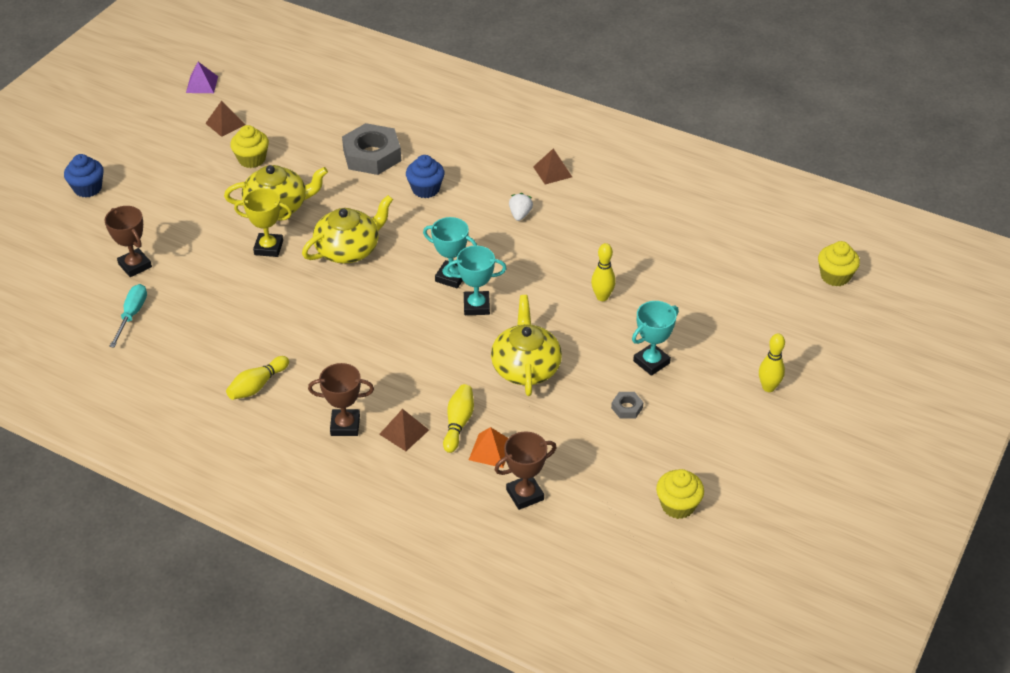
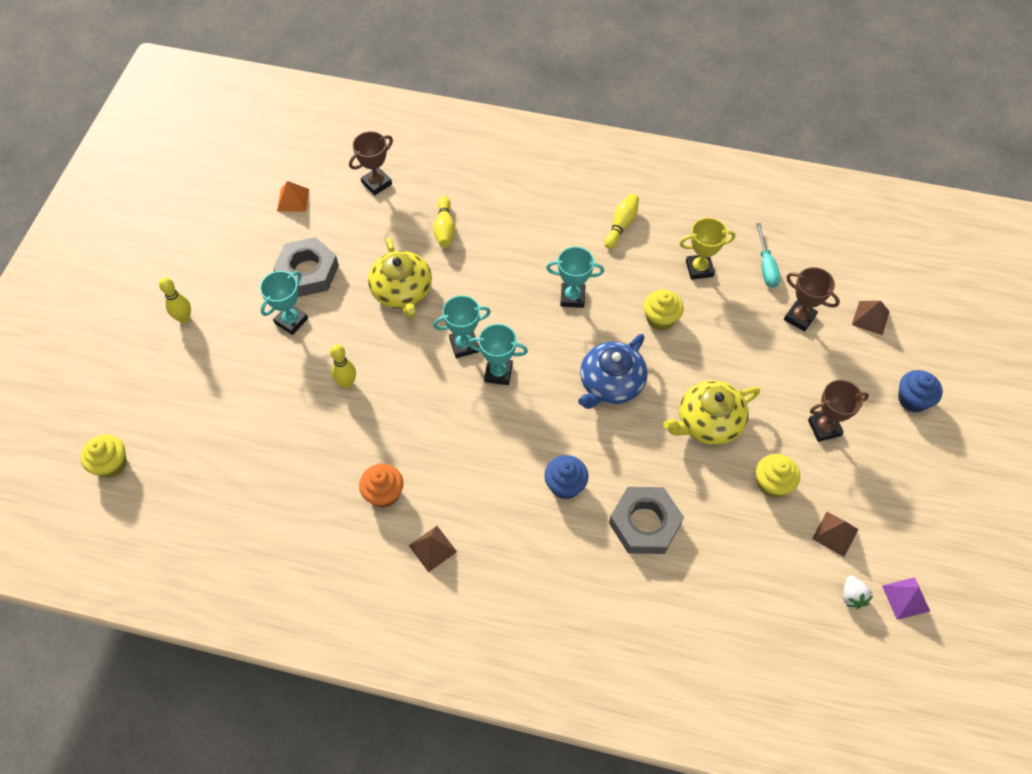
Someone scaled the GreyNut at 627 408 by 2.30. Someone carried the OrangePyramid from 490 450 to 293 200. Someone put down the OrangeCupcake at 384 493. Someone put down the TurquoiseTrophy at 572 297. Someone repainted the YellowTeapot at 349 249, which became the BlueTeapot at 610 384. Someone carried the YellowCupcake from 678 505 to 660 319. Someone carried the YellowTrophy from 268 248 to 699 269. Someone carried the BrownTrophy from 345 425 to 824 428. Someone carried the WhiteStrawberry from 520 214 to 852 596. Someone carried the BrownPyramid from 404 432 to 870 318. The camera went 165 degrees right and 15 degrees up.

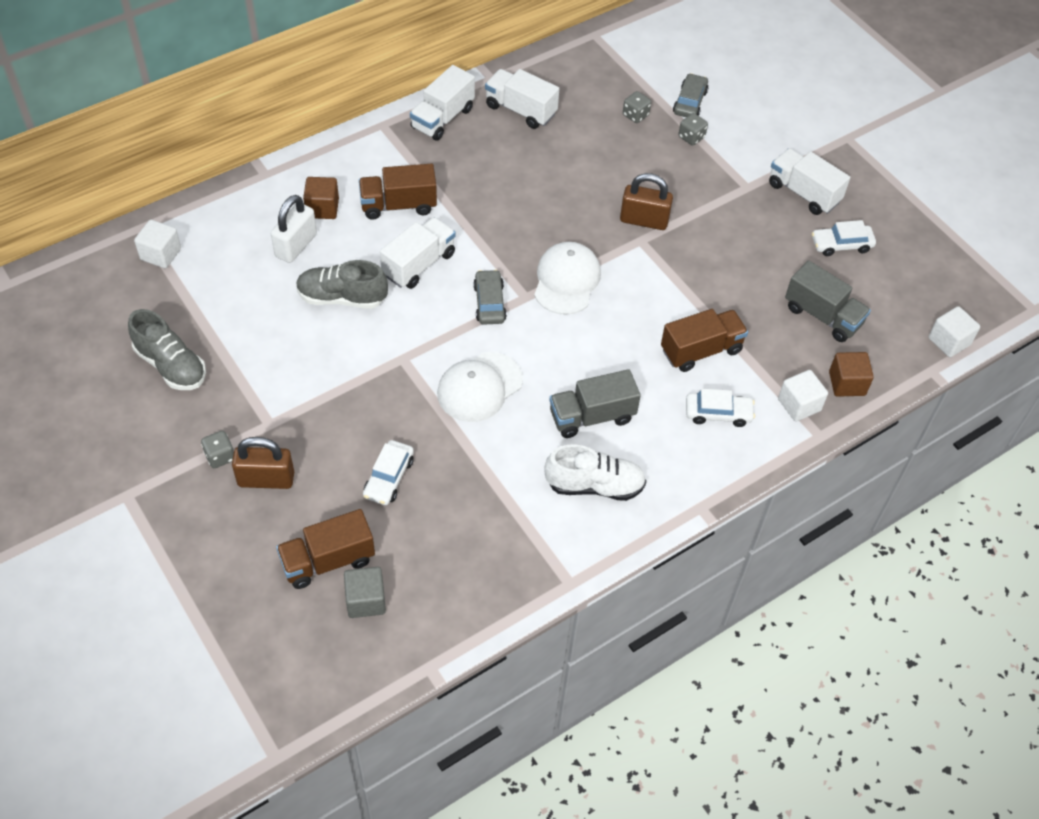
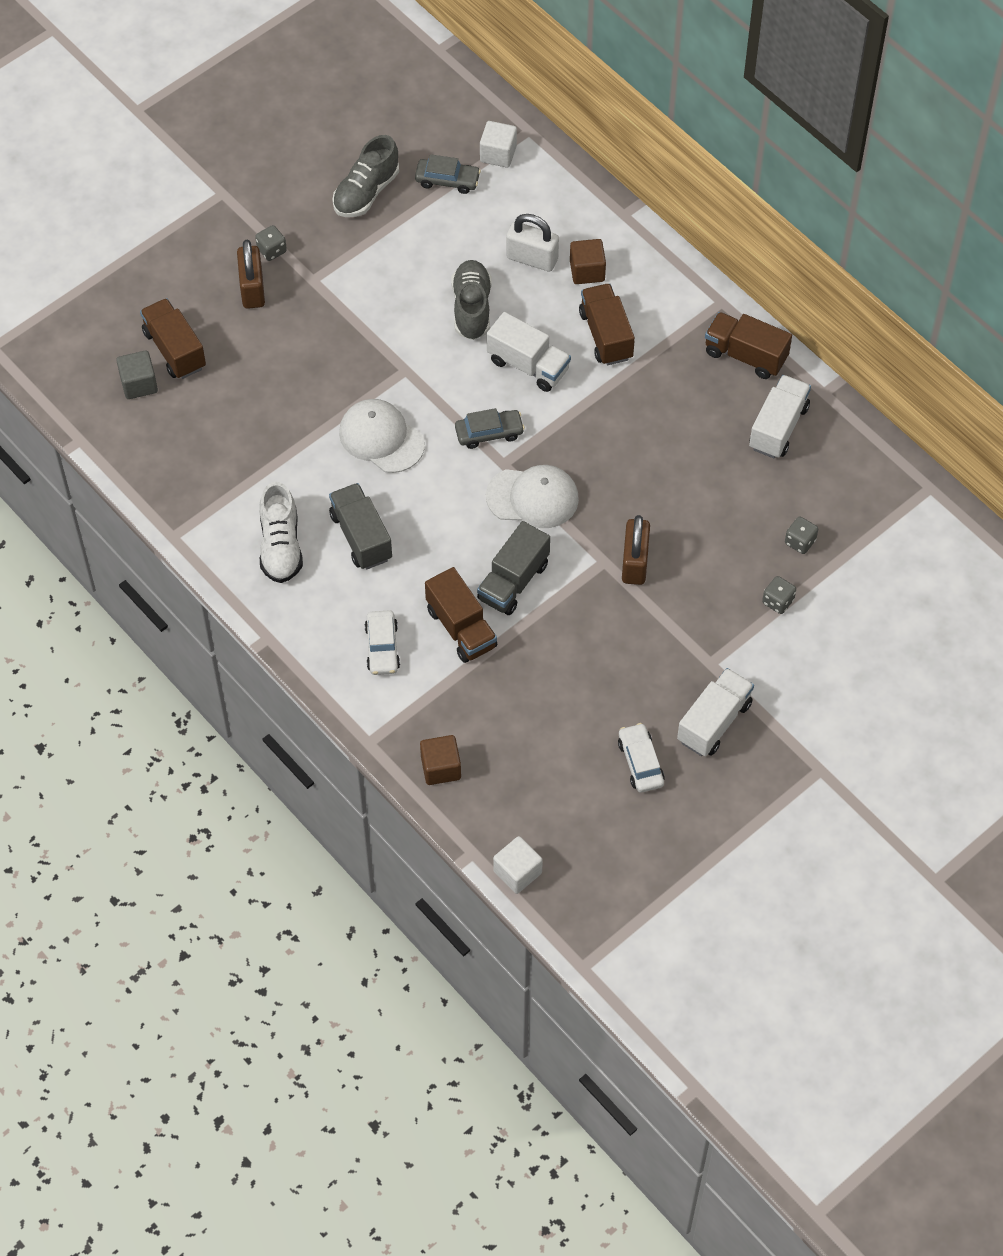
Someone carried the GreyCar from 690 102 to 447 180. Someone carried the GreyTruck from 822 316 to 513 581. Someone repainted the WhiteTruck at 442 118, which became the BrownTruck at 745 355. Someone took away the WhiteCar at 388 478. Someone took away the WhiteCube at 799 405. The camera went 85 degrees right and 5 degrees up.

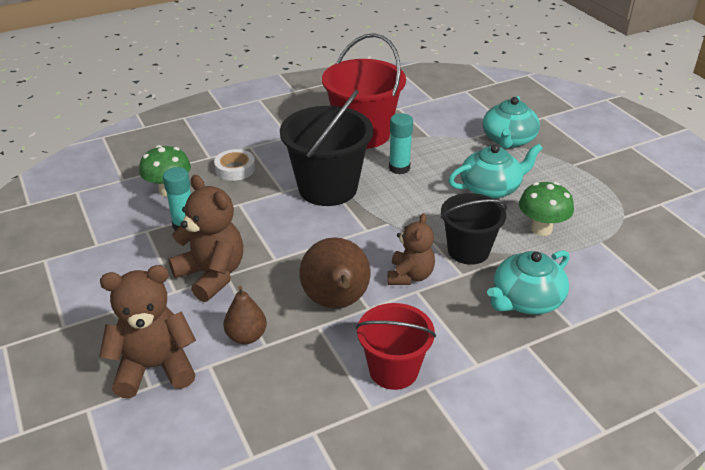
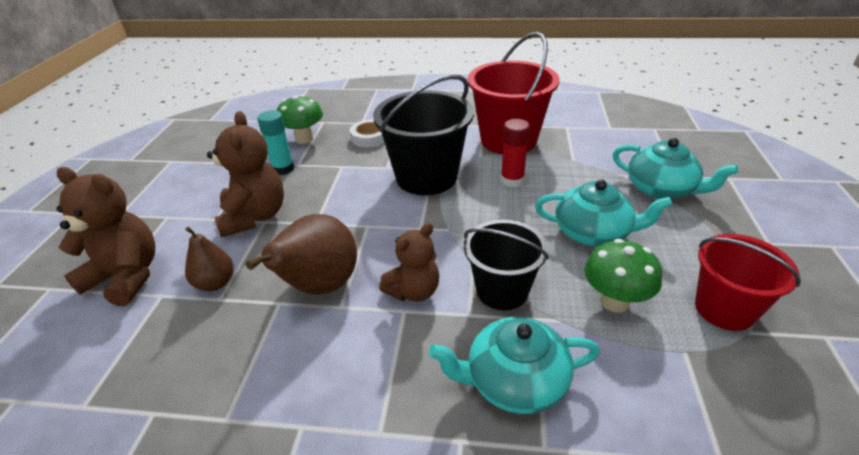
Someone repainted the TurquoiseGlueStick at 399 168, which became the RedGlueStick at 512 180. Someone rotated the TurquoiseTeapot at 508 140 by 105 degrees counterclockwise. Someone carried the RedBucket from 393 370 to 724 309. The camera went 35 degrees right and 0 degrees up.

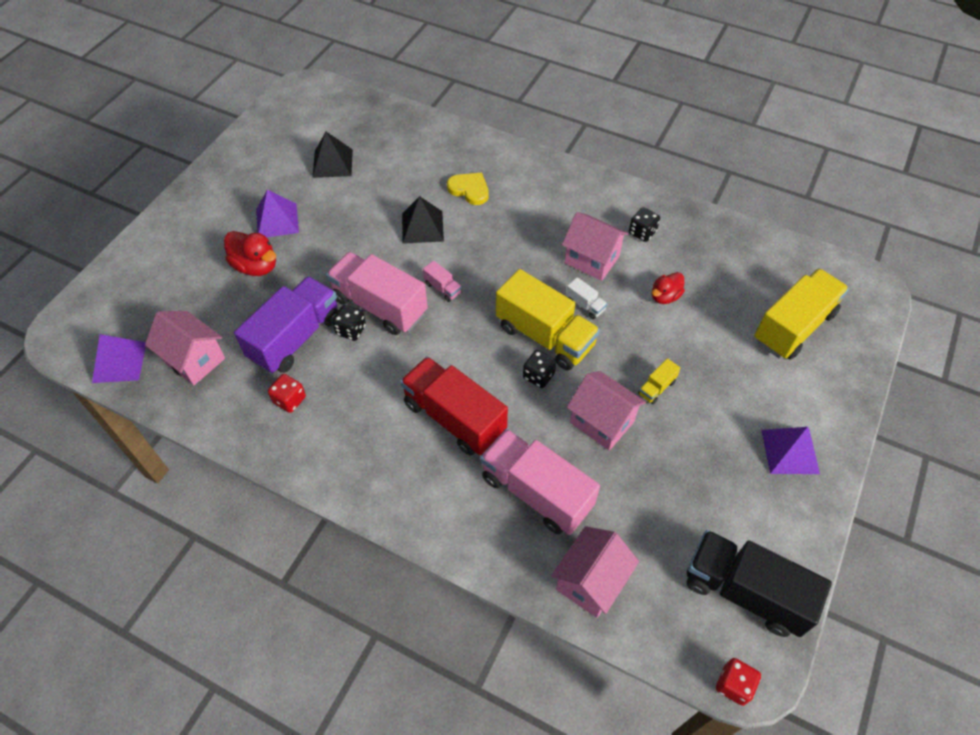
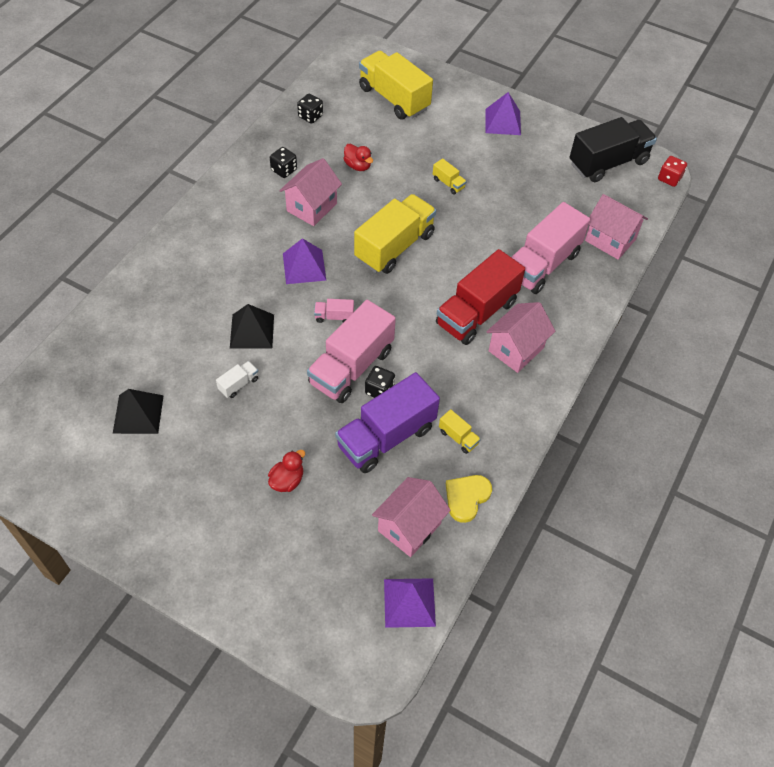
Someone carried the WhiteTruck from 585 305 to 238 384. Someone scaled the RedDuck at 256 266 by 0.66. Someone carried the PurplePyramid from 277 220 to 304 266. Someone carried the BlackDice from 538 376 to 310 116. Someone rotated the PinkTruck at 443 288 by 135 degrees counterclockwise. Someone rotated the PurpleTruck at 295 338 by 75 degrees counterclockwise. Someone swapped the RedDice at 289 400 for the YellowTruck at 458 437. Someone carried the YellowHeart from 469 190 to 466 497. Someone carried the PinkHouse from 602 422 to 516 349. Someone rotated the BlackTruck at 744 591 by 150 degrees counterclockwise. The camera went 90 degrees left and 0 degrees up.

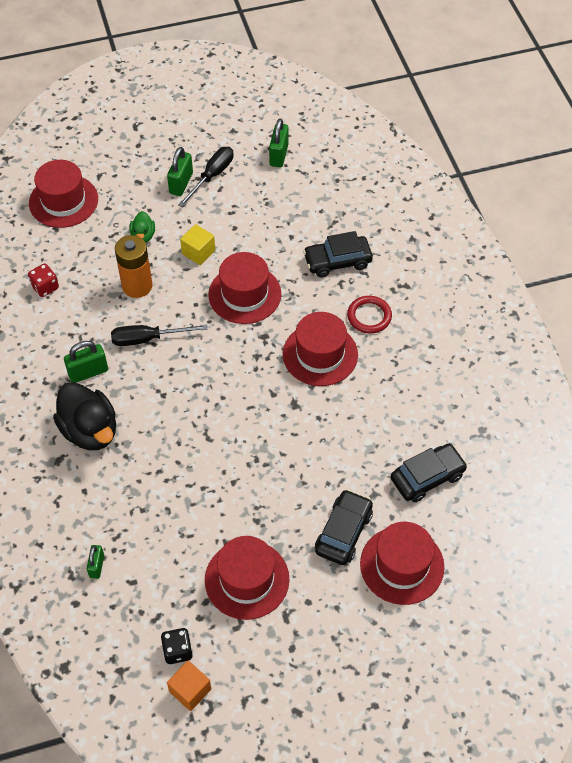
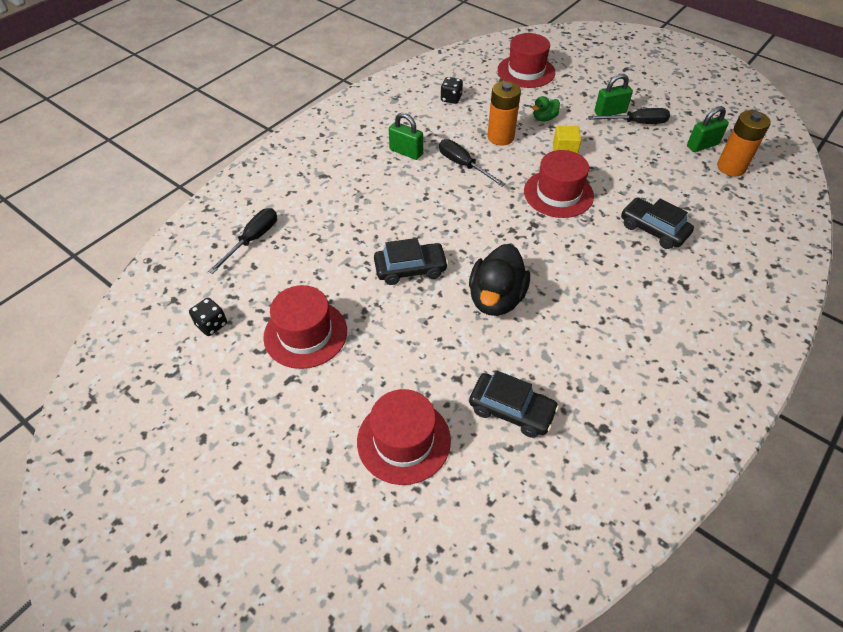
Someone swapped the GreenPadlock at 97 566 for the BlackScrewdriver at 253 240. Someone carried the BlackCar from 343 532 to 410 269. Someone repainted the RedDice at 45 287, which became the BlackDice at 451 99. Someone carried the BlackDuck from 90 430 to 496 298. Someone put down the OrangeBattery at 731 167. Someone took away the OrangeCube at 190 690. Someone took away the RedHat at 320 354. Someone took away the RedRing at 369 316. The camera went 55 degrees right and 5 degrees down.

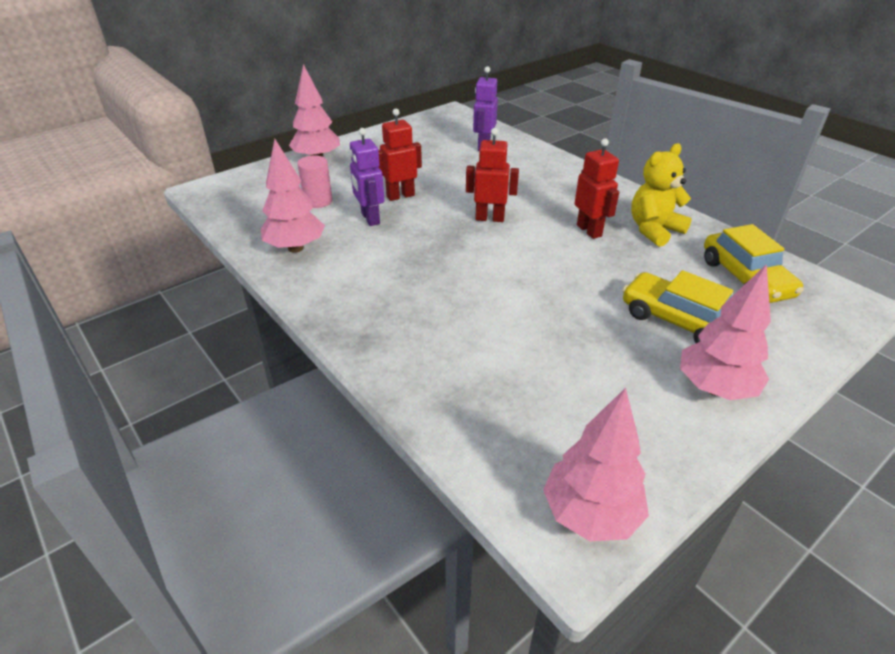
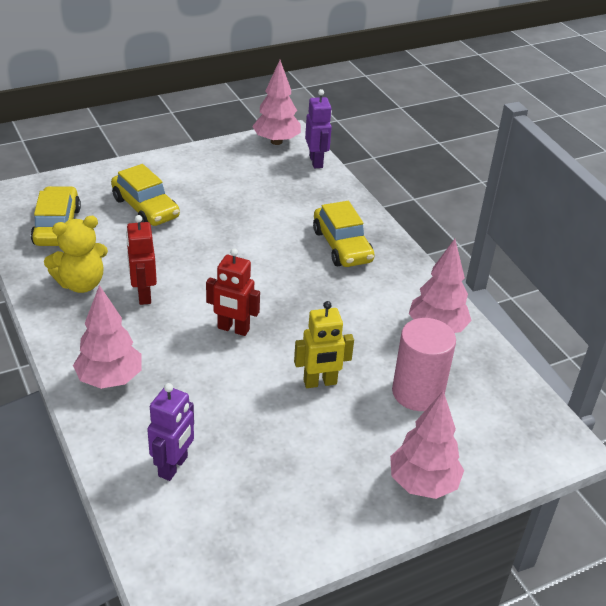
Someone carried the PinkTree from 714 388 to 110 379. Someone repainted the RedRobot at 400 196, which became the YellowRobot at 320 382. Someone carried the PurpleRobot from 370 218 to 316 161. Someone put down the YellowCar at 342 246. Someone scaled the PinkCylinder at 318 201 by 1.55. The camera went 170 degrees left and 0 degrees up.

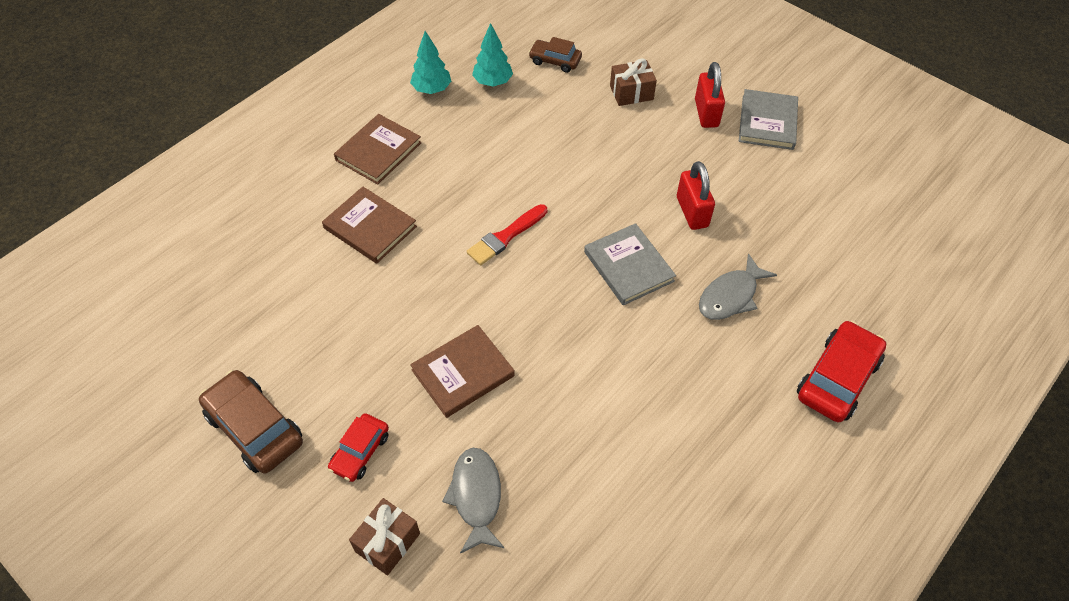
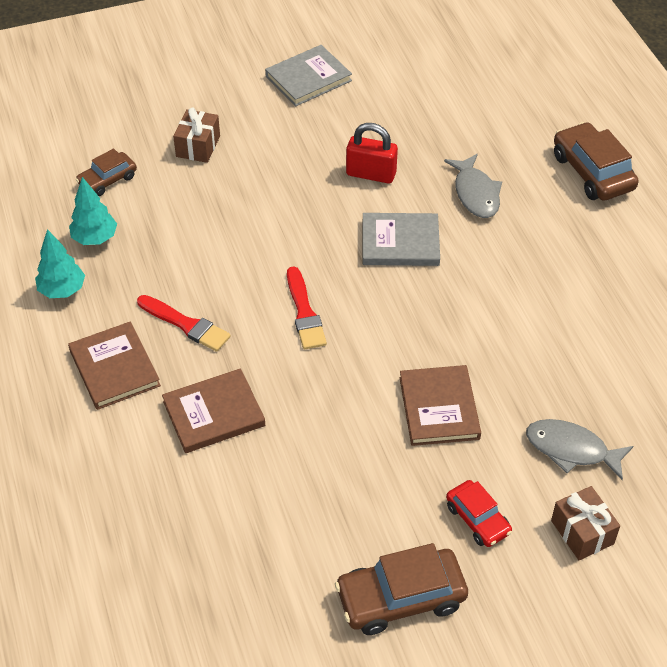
Someone put down the RedBrush at 186 325. Someone rotated the GreyBook at 767 122 by 75 degrees counterclockwise. Someone repainted the RedCar at 837 378, which became the BrownCar at 592 172. Someone took away the RedPadlock at 706 113. The camera went 60 degrees left and 5 degrees down.

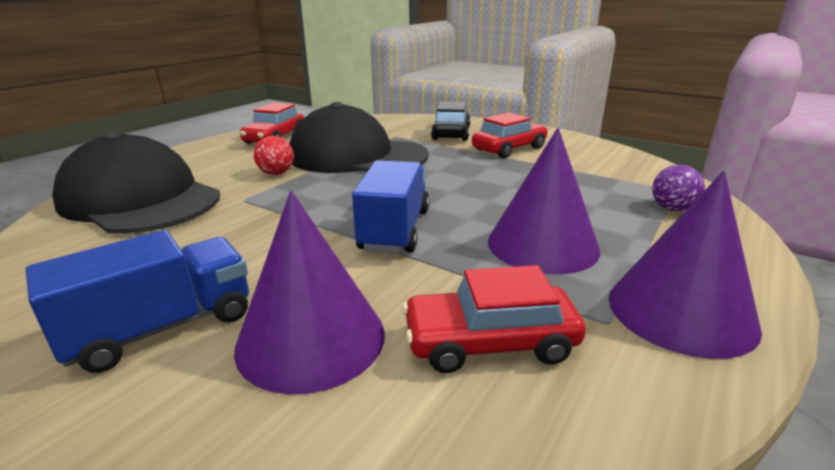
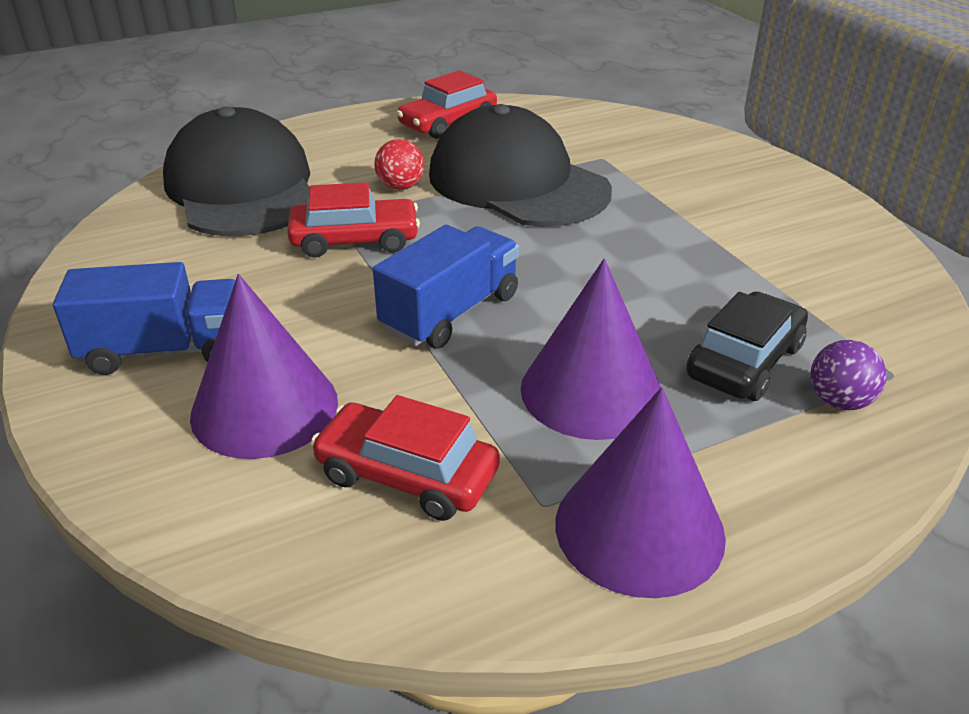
Someone carried the RedCar from 509 149 to 355 240. Someone carried the BlackCar from 451 133 to 744 361. The camera went 30 degrees right and 10 degrees up.

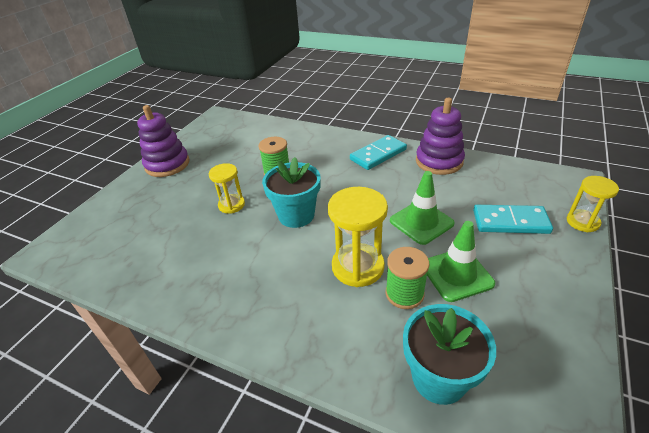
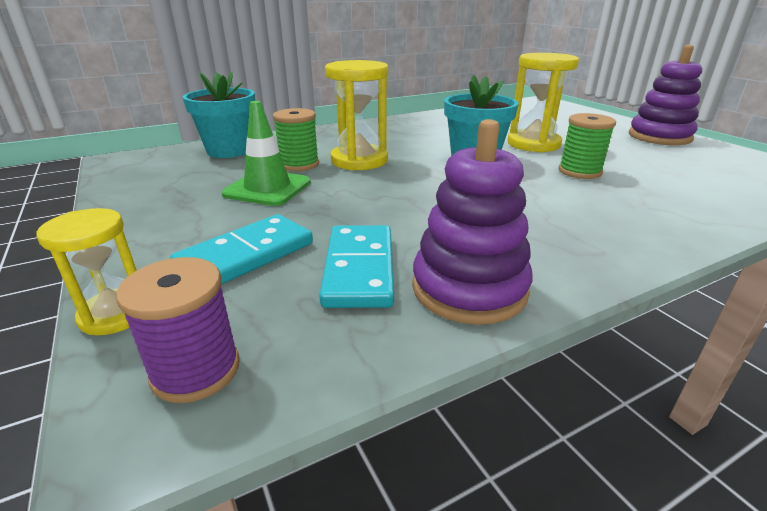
Someone put down the PurpleSpool at 196 370. Someone carried the TurquoiseDomino from 378 154 to 359 269. Someone scaled the YellowHourglass at 231 205 by 1.63. Someone took away the GreenTrafficCone at 421 222. The camera went 125 degrees right and 10 degrees down.

